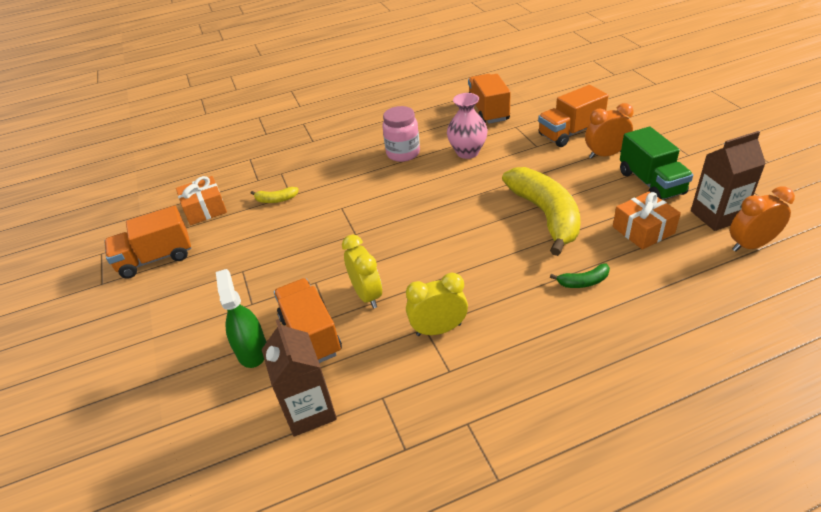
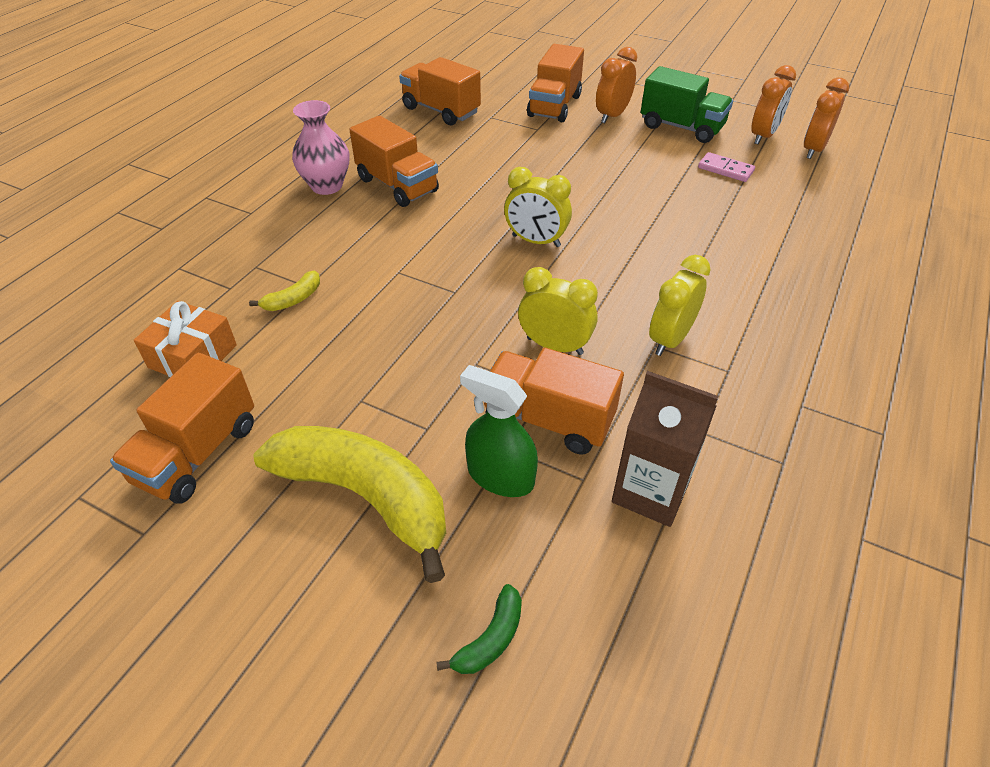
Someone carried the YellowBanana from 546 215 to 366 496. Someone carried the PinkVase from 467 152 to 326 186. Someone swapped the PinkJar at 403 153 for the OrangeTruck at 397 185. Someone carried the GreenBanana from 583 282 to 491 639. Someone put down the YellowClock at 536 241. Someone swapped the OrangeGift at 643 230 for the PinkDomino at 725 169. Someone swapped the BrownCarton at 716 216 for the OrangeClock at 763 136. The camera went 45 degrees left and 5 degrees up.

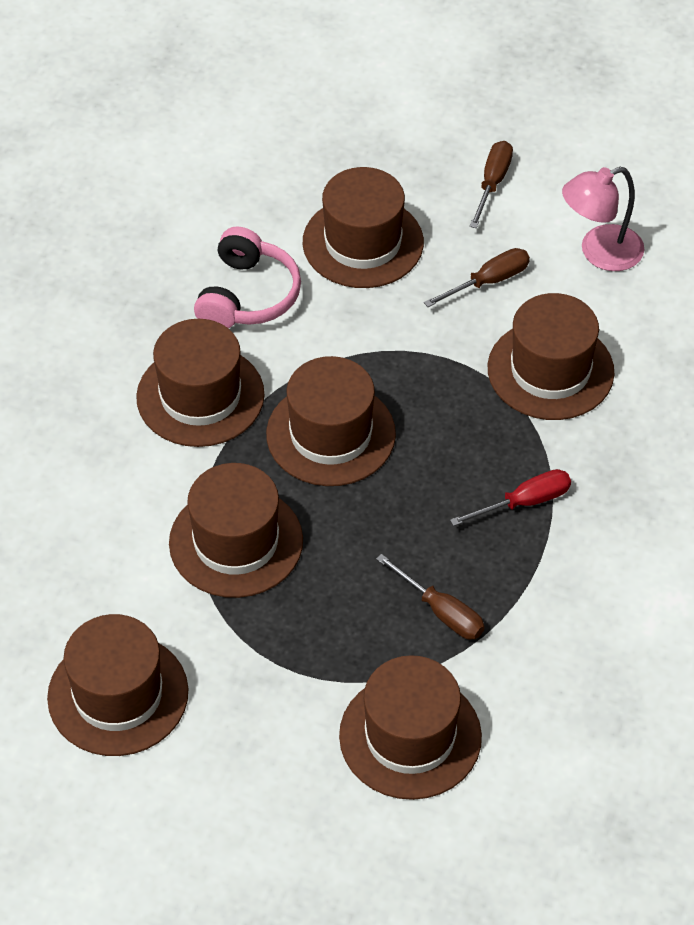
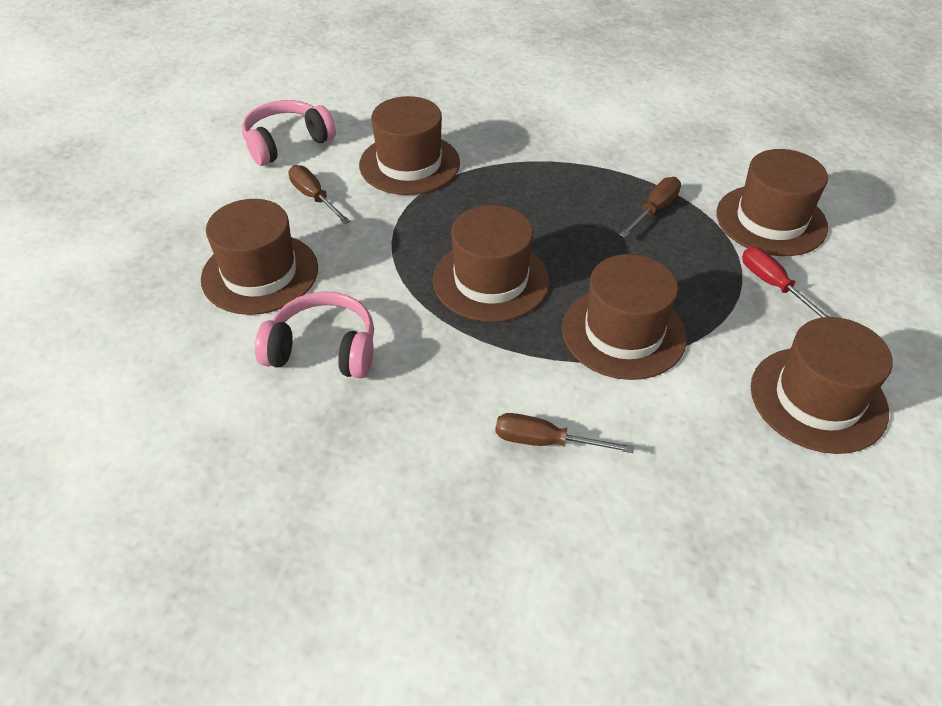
Someone swapped the PinkLamp at 599 253 for the PinkHeadphones at 287 143. Someone carried the BrownScrewdriver from 492 183 to 545 442. Someone carried the RedScrewdriver from 524 502 to 773 285. Someone took away the BrownHat at 200 396. The camera went 95 degrees left and 5 degrees down.

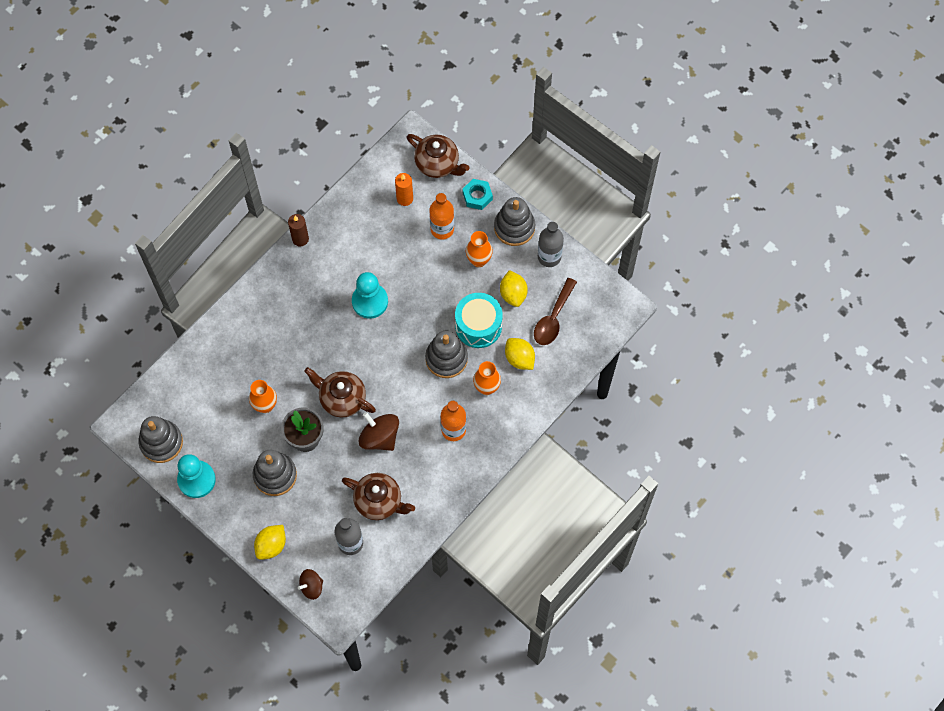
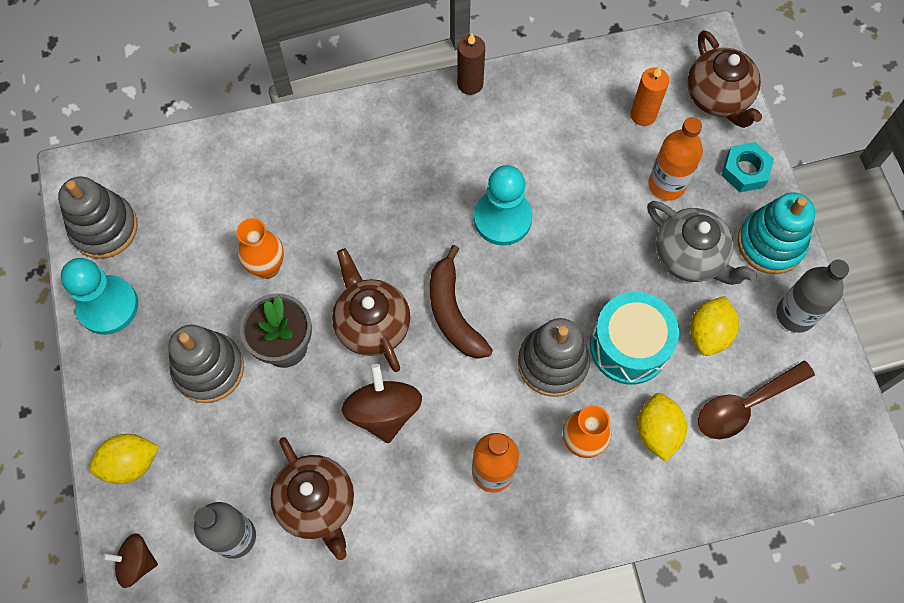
Someone put down the BrownBanana at 453 313. Someone swapped the OrangeVase at 479 260 for the GreyTeapot at 690 257. Someone repainted the GreyStackingToy at 514 227, which became the TurquoiseStackingToy at 770 243. The camera went 35 degrees right and 0 degrees up.

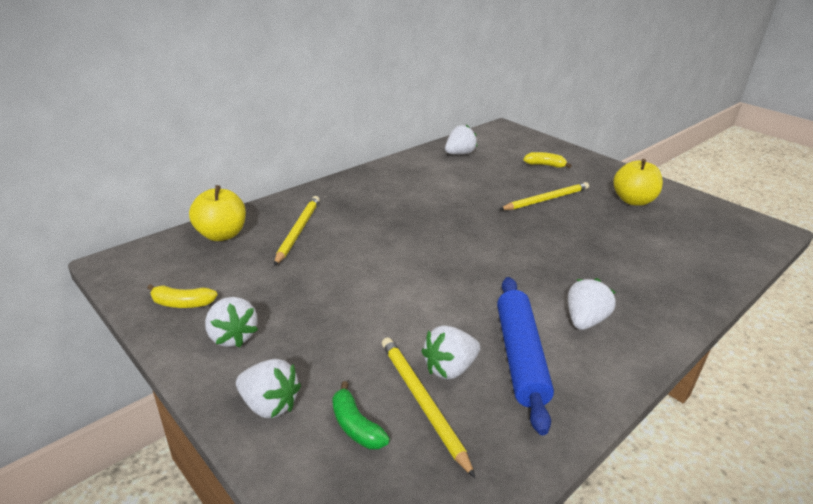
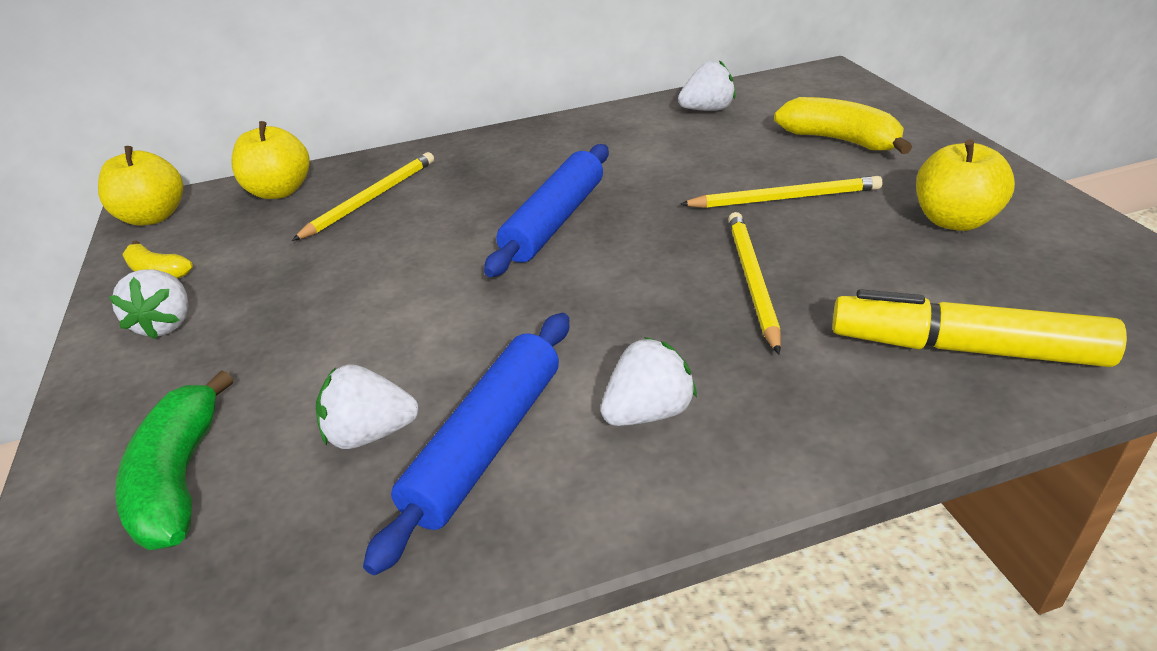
Someone put down the YellowApple at 154 217. Someone scaled the GreenBanana at 355 426 by 1.71. Someone put down the BlueRollingPin at 555 221. Someone carried the YellowPencil from 422 402 to 752 280. Someone scaled the YellowBanana at 545 165 by 1.71. Someone put down the YellowMarker at 965 348. Someone took away the WhiteStrawberry at 269 405. The camera went 30 degrees right and 5 degrees up.

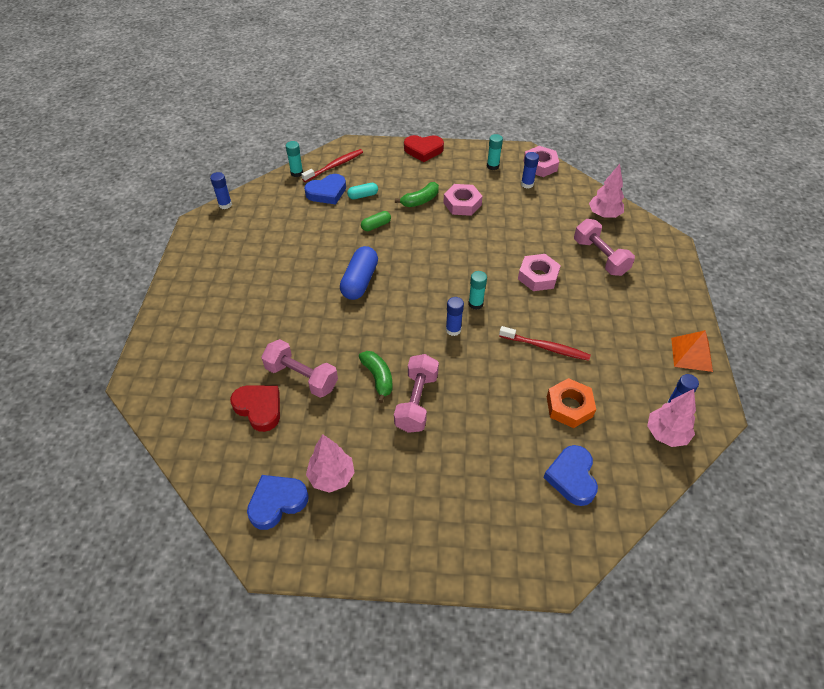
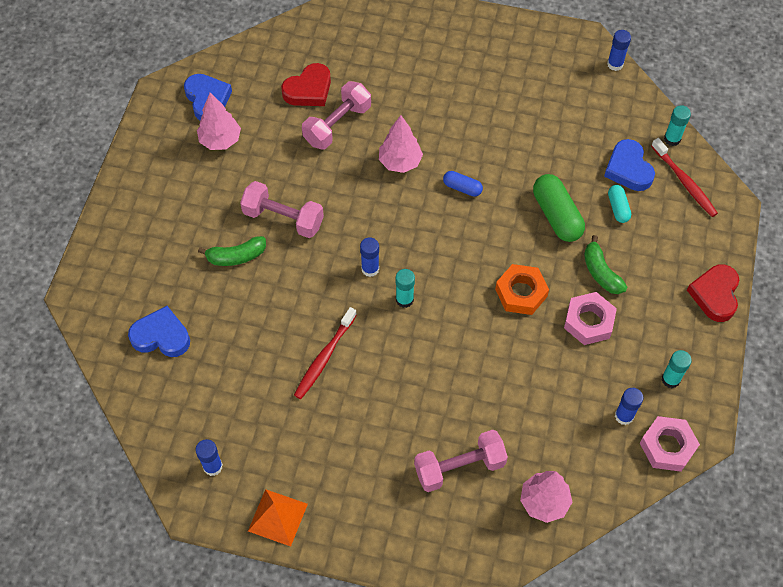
Someone carried the GreenBanana from 378 378 to 236 256. Someone carried the PinkTree from 666 434 to 400 162. Someone scaled the BlueCapsule at 360 281 by 0.55. Someone carried the OrangeNut from 569 406 to 521 293. Someone scaled the GreenCapsule at 376 226 by 1.83. Someone took away the PinkNut at 538 276. The camera went 100 degrees right and 10 degrees up.

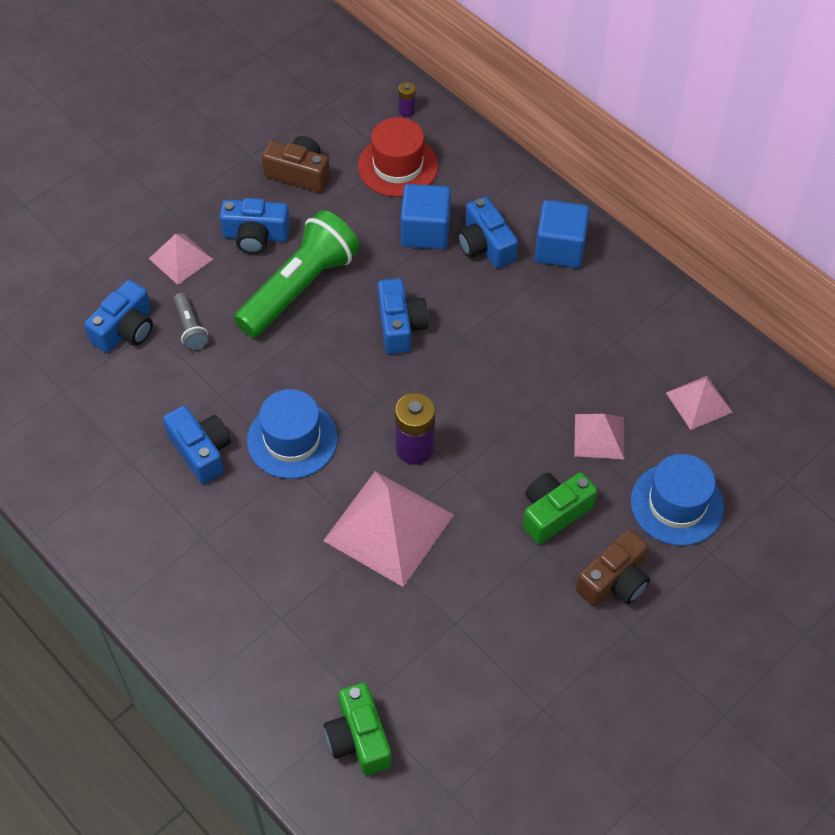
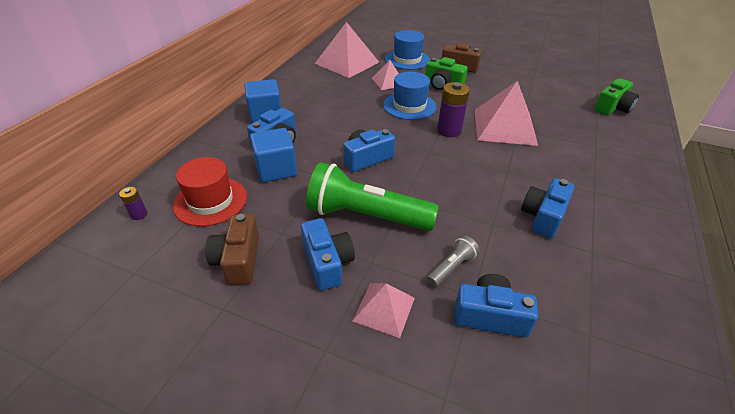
Someone scaled the PinkPyramid at 699 402 by 1.85. Someone carried the BlueHat from 292 439 to 409 106. The camera went 115 degrees left and 15 degrees down.

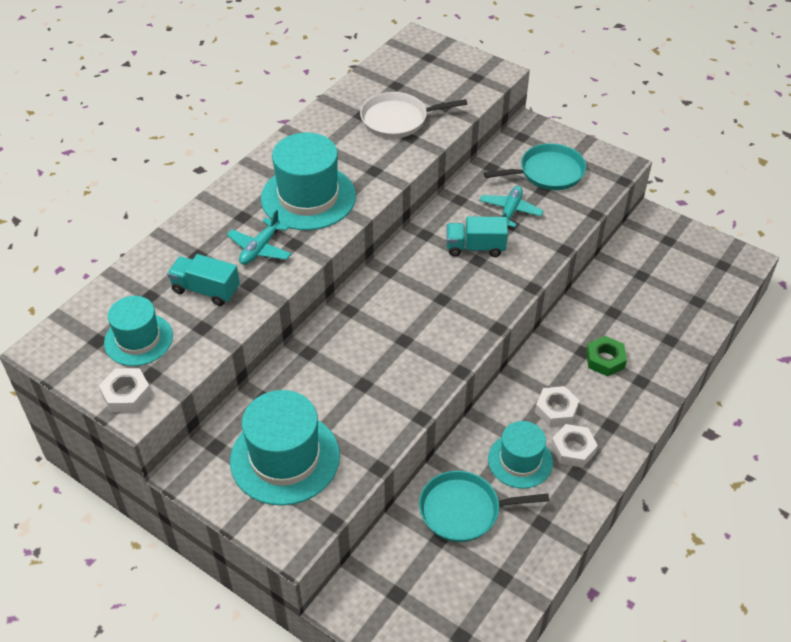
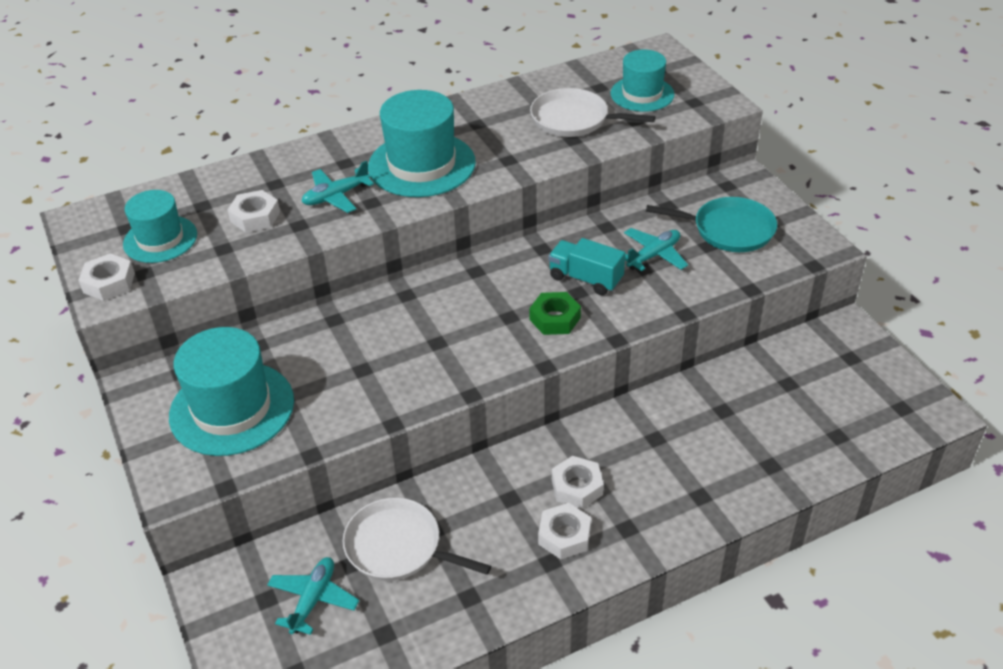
Someone swapped the TurquoiseTruck at 206 290 for the WhiteNut at 255 217. Someone put down the TurquoisePlane at 313 599. Someone repainted the TurquoisePan at 464 510, which became the WhitePan at 398 547. Someone carried the GreenNut from 605 360 to 555 319. Someone carried the TurquoiseHat from 520 460 to 642 94. The camera went 30 degrees right and 5 degrees down.

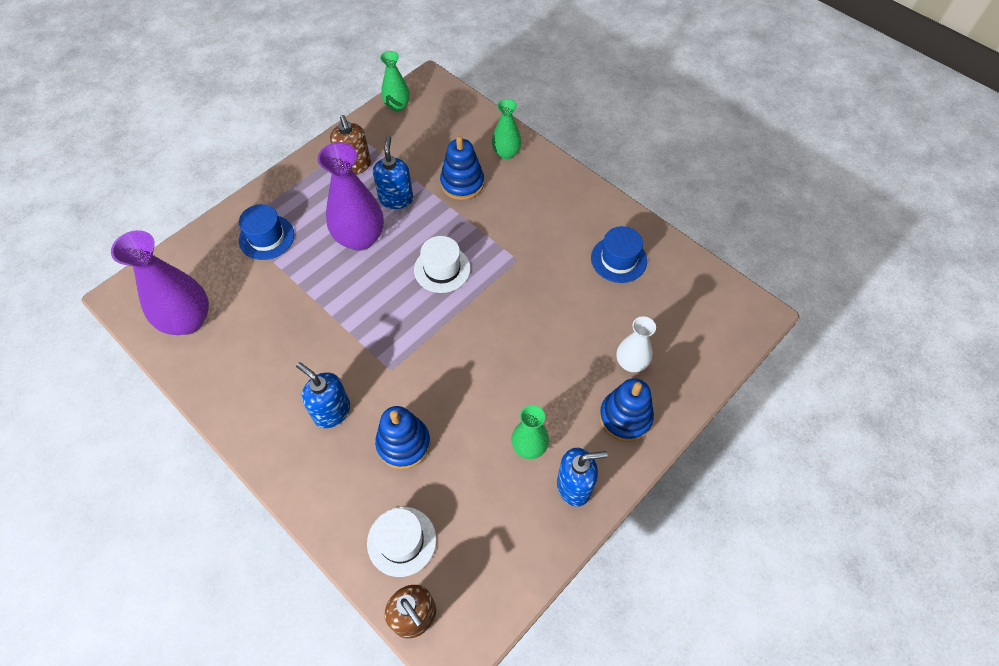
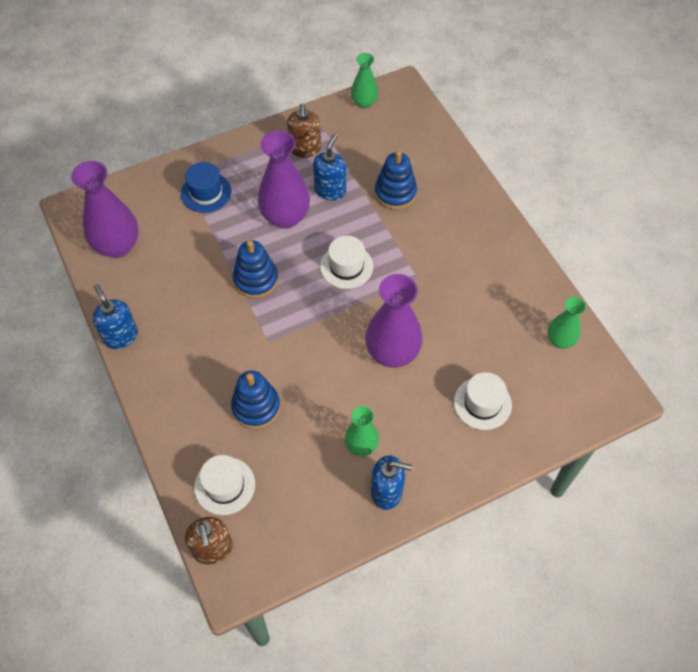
Someone carried the BlueSoapDispenser from 332 411 to 120 336. Someone carried the BlueStackingToy from 625 417 to 256 280. Someone put down the PurpleVase at 392 353. Someone swapped the WhiteVase at 631 363 for the WhiteHat at 482 403. Someone carried the GreenVase from 506 153 to 560 340. Someone took away the BlueHat at 618 259. The camera went 20 degrees right and 0 degrees up.

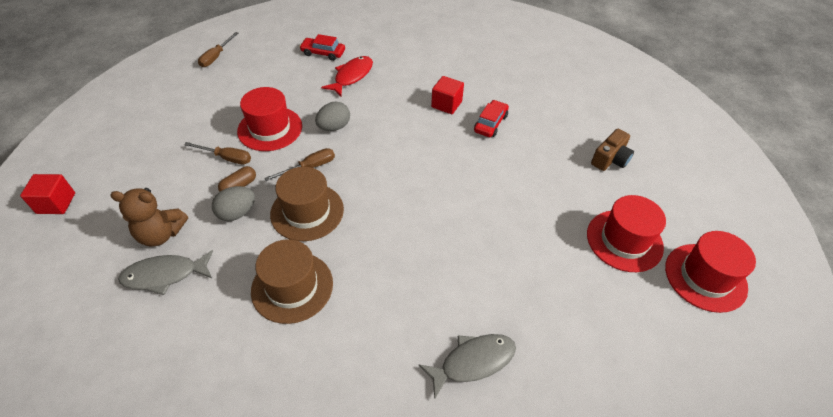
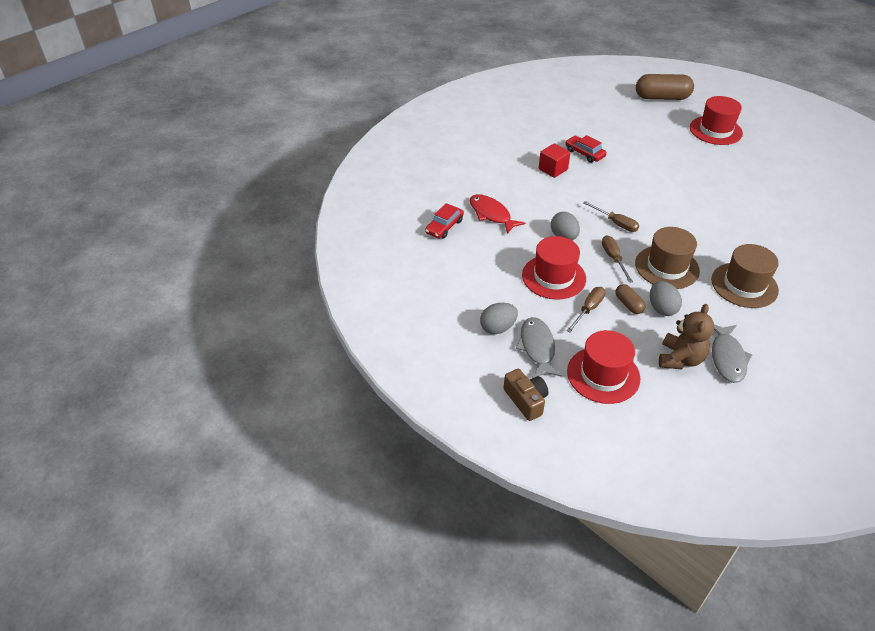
Someone put down the GreyEgg at 498 328. Someone carried the BrownCamera from 610 159 to 526 400. Someone carried the GreyFish from 473 362 to 537 348. Someone carried the RedHat from 705 277 to 603 375. Someone carried the BrownScrewdriver from 216 57 to 616 223. Someone put down the BrownCapsule at 662 97. Someone took away the RedCube at 56 203. The camera went 70 degrees left and 5 degrees down.

